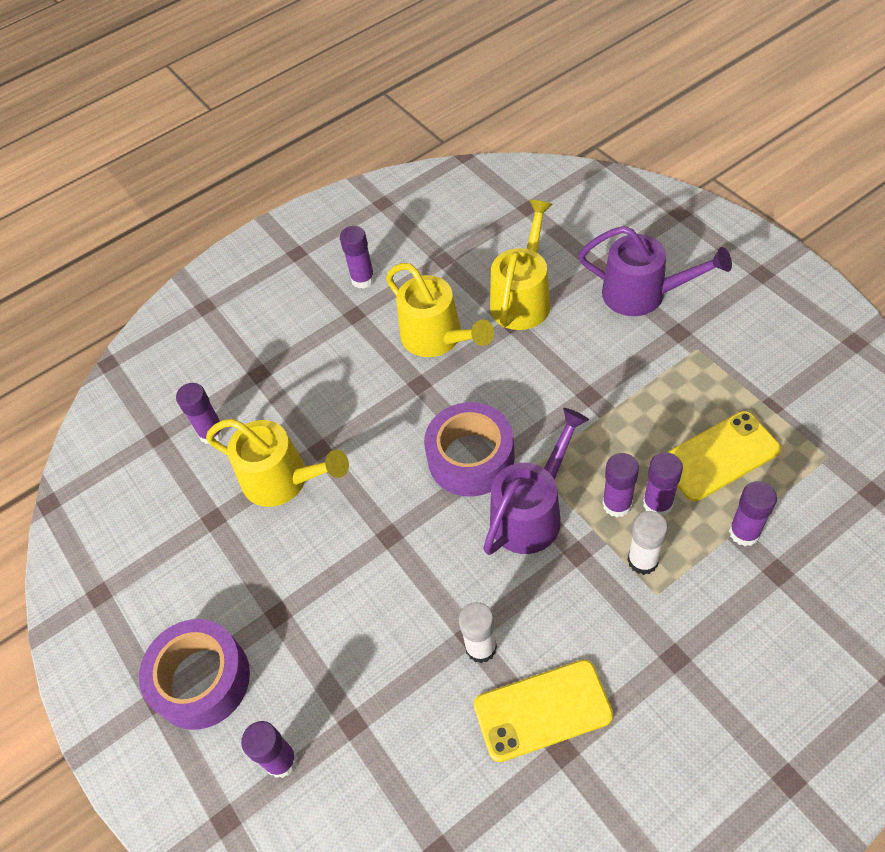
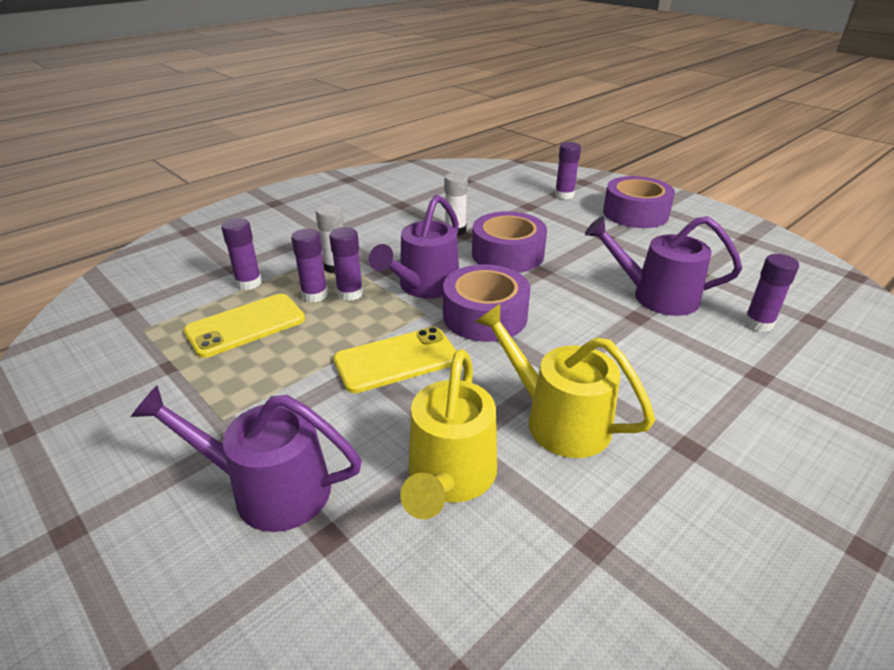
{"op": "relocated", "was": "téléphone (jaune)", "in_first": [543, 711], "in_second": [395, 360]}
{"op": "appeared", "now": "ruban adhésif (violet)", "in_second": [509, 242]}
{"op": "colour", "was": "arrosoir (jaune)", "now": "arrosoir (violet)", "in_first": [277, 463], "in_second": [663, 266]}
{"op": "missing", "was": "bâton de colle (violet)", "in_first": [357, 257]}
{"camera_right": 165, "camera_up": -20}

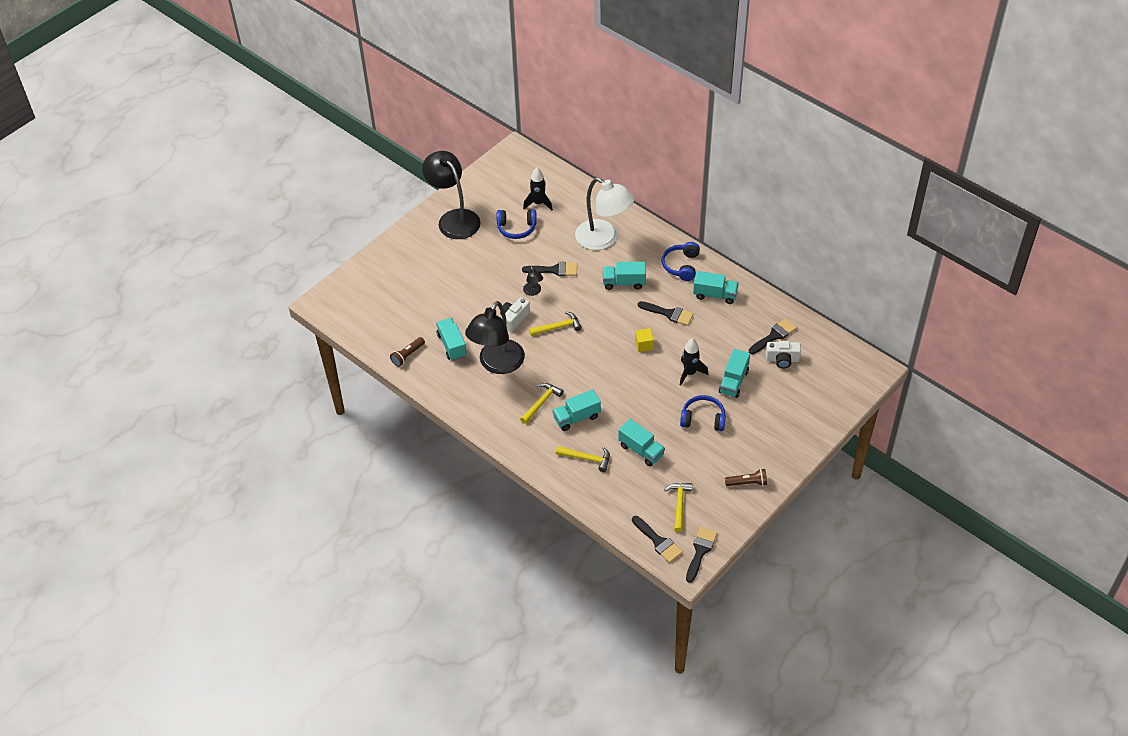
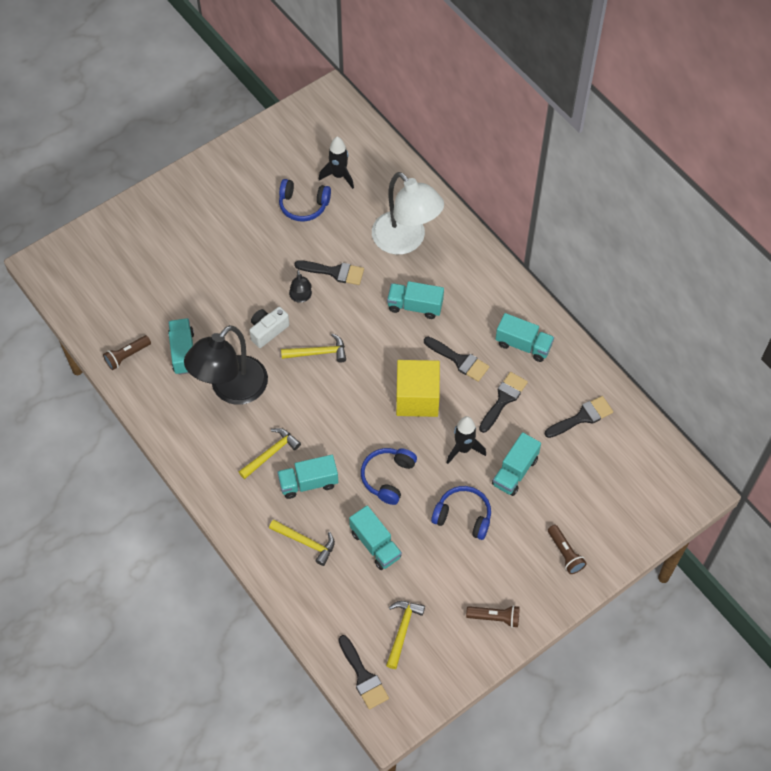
{"op": "relocated", "was": "casque audio (bleu)", "in_first": [681, 261], "in_second": [389, 476]}
{"op": "size", "was": "cube (jaune)", "in_first": [644, 340], "in_second": [418, 388], "ratio": 2.08}
{"op": "relocated", "was": "pinceau (noir)", "in_first": [701, 555], "in_second": [503, 402]}
{"op": "appeared", "now": "lampe de poche (marron)", "in_second": [567, 549]}
{"op": "missing", "was": "lampe (noir)", "in_first": [451, 195]}
{"op": "missing", "was": "appareil photo (blanc)", "in_first": [783, 354]}
{"camera_right": 10, "camera_up": 10}

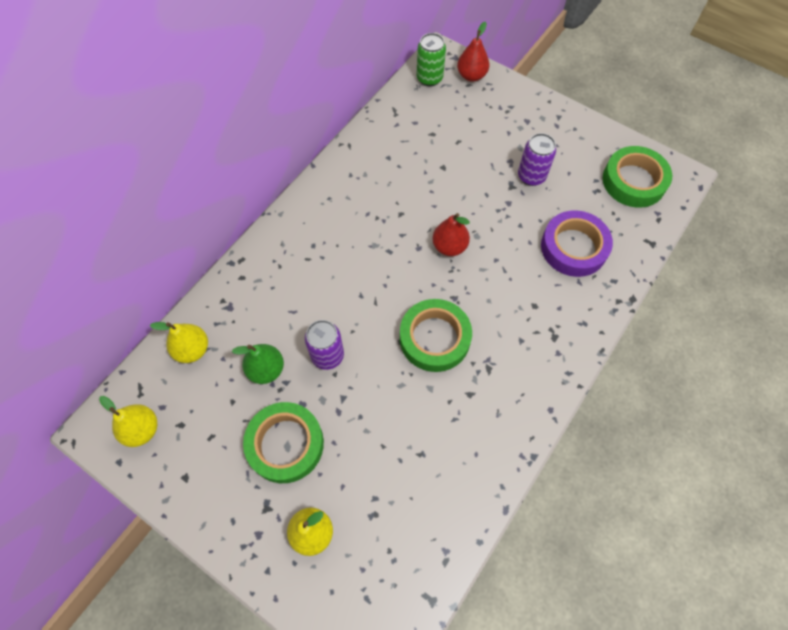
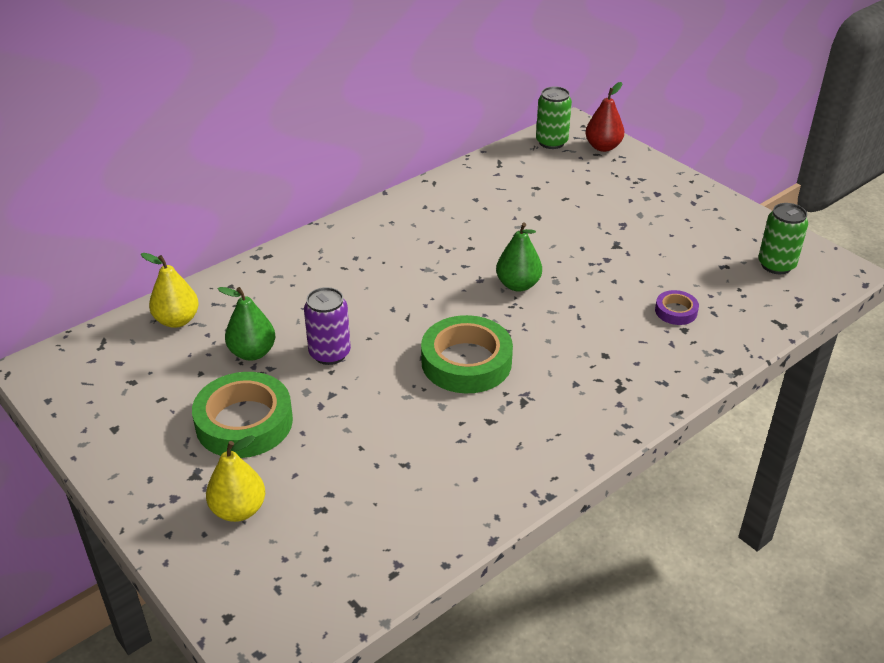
{"op": "colour", "was": "poire (rouge)", "now": "poire (vert)", "in_first": [451, 234], "in_second": [519, 257]}
{"op": "size", "was": "ruban adhésif (violet)", "in_first": [577, 243], "in_second": [677, 307], "ratio": 0.49}
{"op": "exchanged", "was": "ruban adhésif (vert)", "now": "canette (vert)", "in_first": [637, 177], "in_second": [783, 238]}
{"op": "missing", "was": "poire (jaune)", "in_first": [128, 421]}
{"op": "missing", "was": "canette (violet)", "in_first": [537, 159]}
{"camera_right": 15, "camera_up": -25}

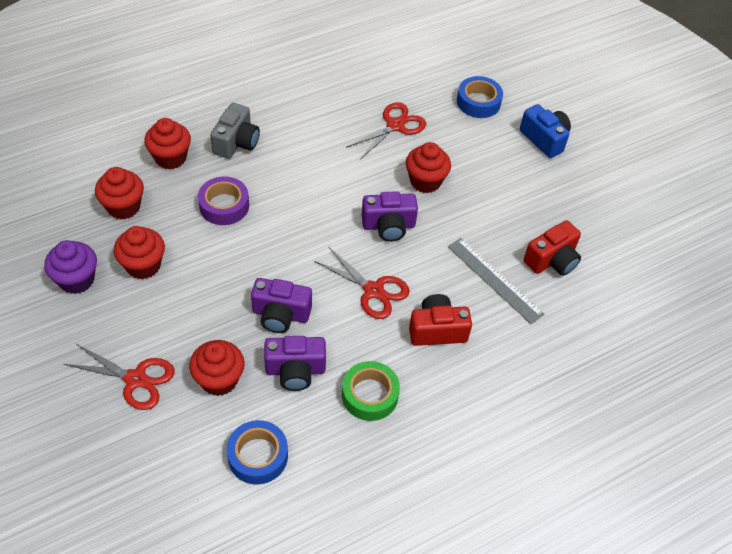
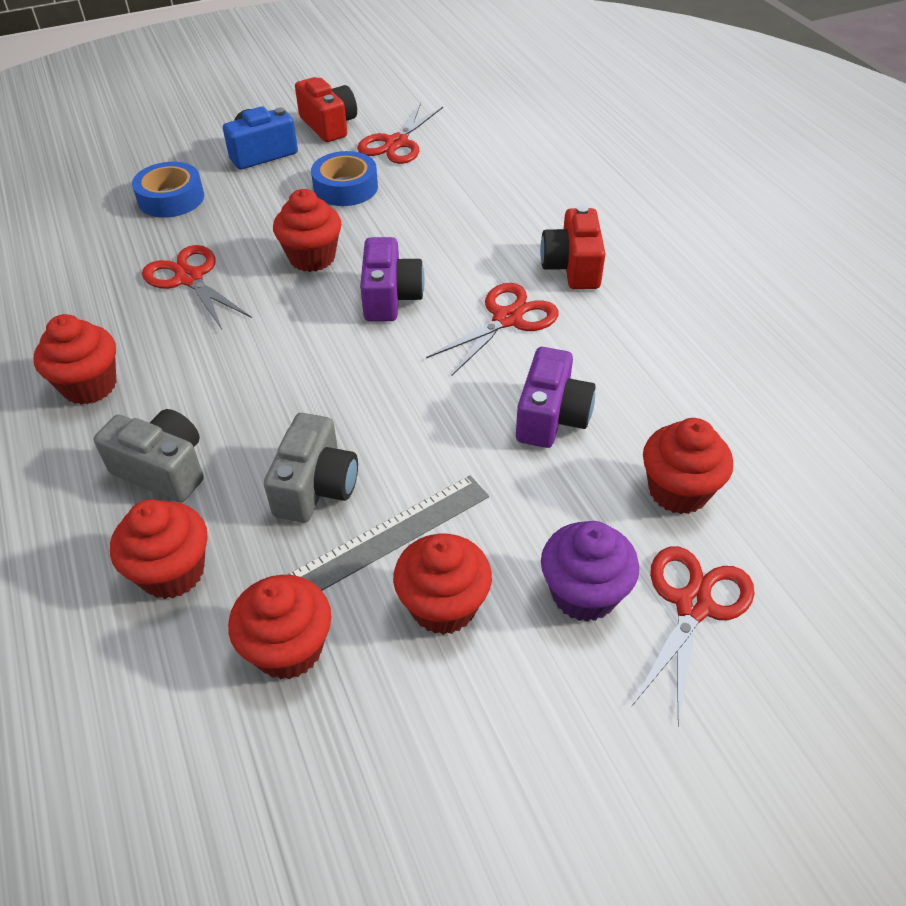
{"op": "appeared", "now": "muffin (rouge)", "in_second": [75, 359]}
{"op": "exchanged", "was": "ruban adhésif (violet)", "now": "appareil photo (gris)", "in_first": [223, 201], "in_second": [311, 468]}
{"op": "relocated", "was": "règle (gris)", "in_first": [496, 281], "in_second": [388, 533]}
{"op": "relocated", "was": "appareil photo (rouge)", "in_first": [552, 248], "in_second": [326, 109]}
{"op": "relocated", "was": "ruban adhésif (bleu)", "in_first": [257, 452], "in_second": [344, 178]}
{"op": "appeared", "now": "ciseaux (rouge)", "in_second": [400, 133]}
{"op": "relocated", "was": "muffin (violet)", "in_first": [70, 267], "in_second": [590, 571]}
{"op": "missing", "was": "appareil photo (violet)", "in_first": [295, 363]}
{"op": "missing", "was": "ruban adhésif (vert)", "in_first": [371, 391]}
{"camera_right": -80, "camera_up": -5}

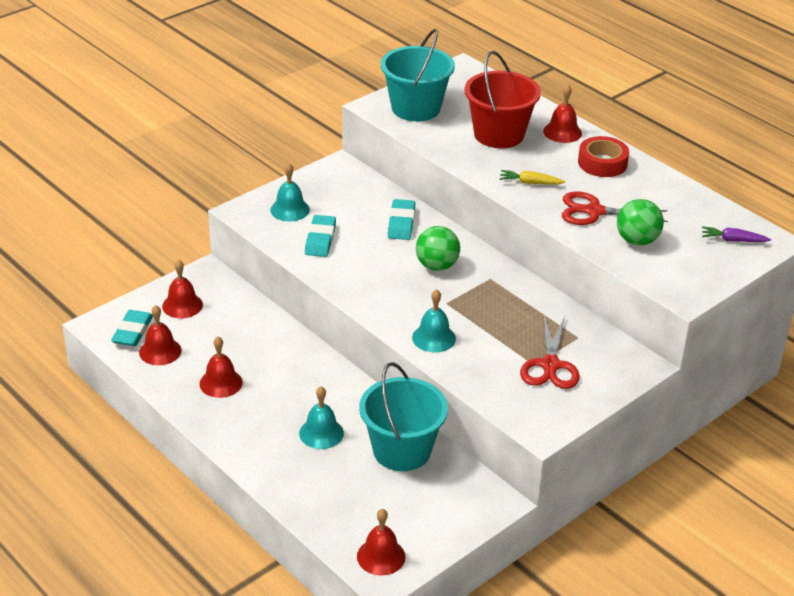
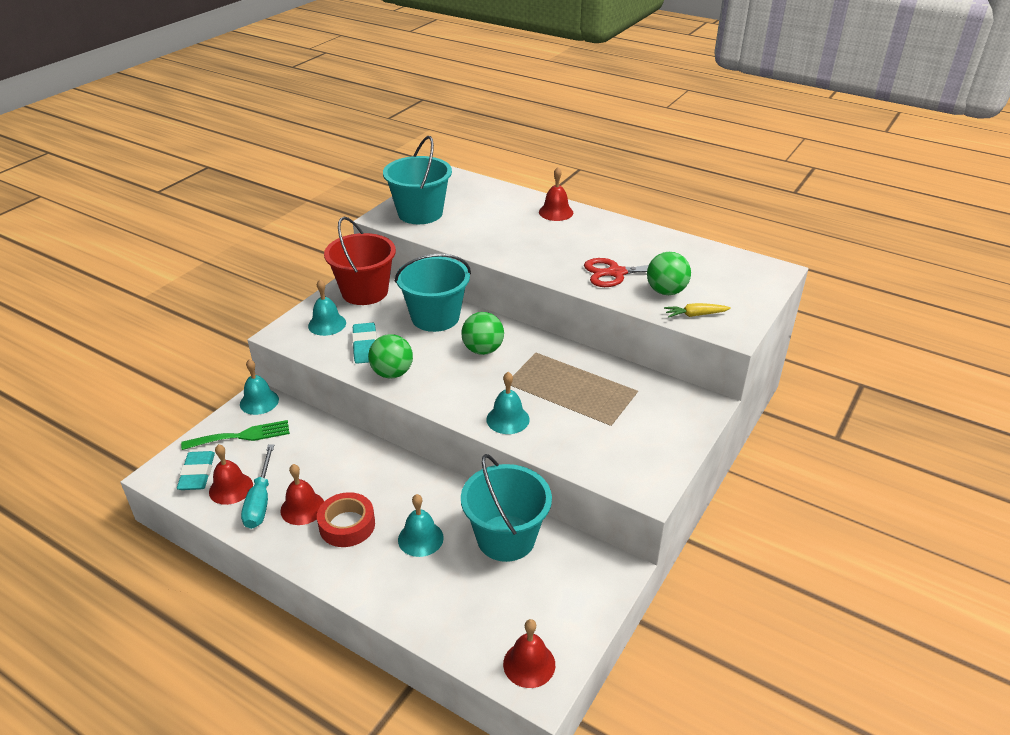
{"op": "exchanged", "was": "cloche (rouge)", "now": "fourchette (vert)", "in_first": [182, 289], "in_second": [235, 435]}
{"op": "appeared", "now": "cloche (turquoise)", "in_second": [259, 387]}
{"op": "appeared", "now": "tournevis (turquoise)", "in_second": [257, 486]}
{"op": "relocated", "was": "ruban adhésif (rouge)", "in_first": [603, 156], "in_second": [346, 519]}
{"op": "relocated", "was": "seau (rouge)", "in_first": [502, 99], "in_second": [360, 260]}
{"op": "appeared", "now": "balle (vert)", "in_second": [390, 356]}
{"op": "exchanged", "was": "gomme (turquoise)", "now": "seau (turquoise)", "in_first": [401, 219], "in_second": [433, 293]}
{"op": "relocated", "was": "carotte (jaune)", "in_first": [532, 177], "in_second": [697, 310]}
{"op": "missing", "was": "ciseaux (rouge)", "in_first": [550, 352]}
{"op": "missing", "was": "carotte (violet)", "in_first": [736, 234]}
{"camera_right": -15, "camera_up": 0}

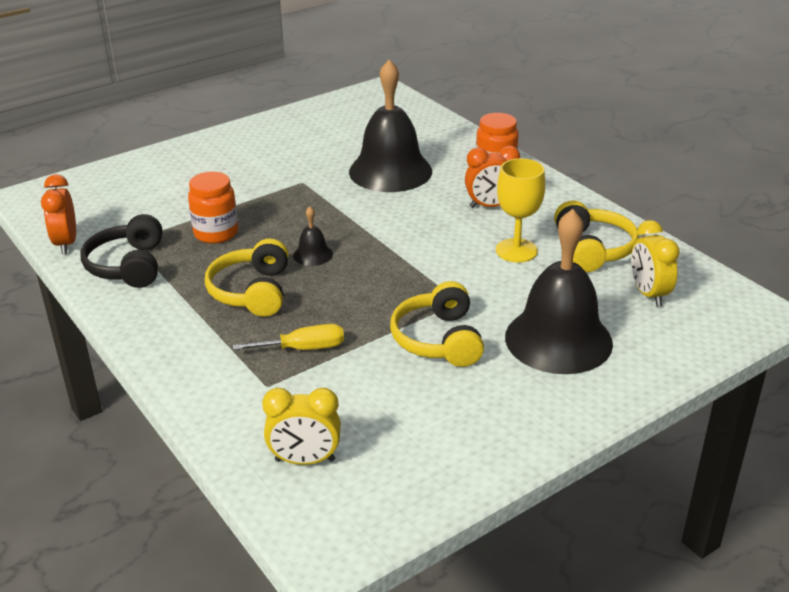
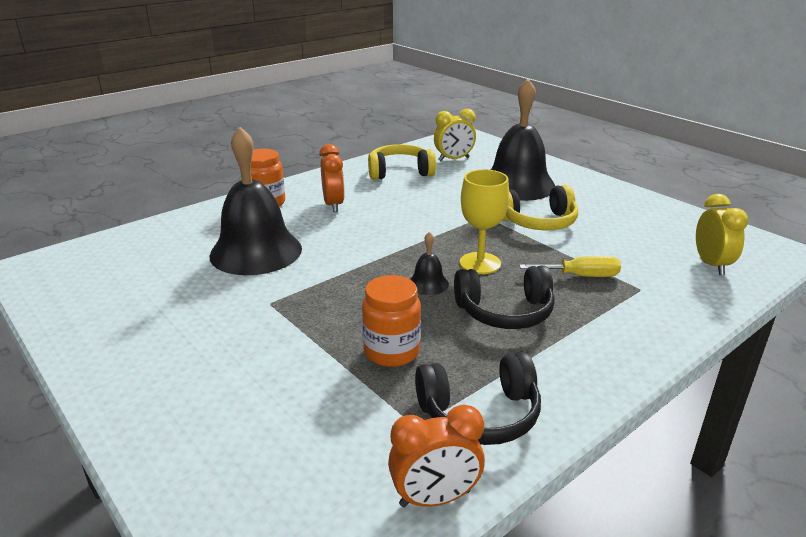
{"op": "colour", "was": "casque audio (jaune)", "now": "casque audio (noir)", "in_first": [247, 277], "in_second": [504, 297]}
{"op": "relocated", "was": "verre à pied (jaune)", "in_first": [520, 210], "in_second": [484, 221]}
{"op": "spun", "was": "tournevis (jaune)", "in_first": [288, 337], "in_second": [570, 266], "clockwise": 105}
{"camera_right": -95, "camera_up": -5}

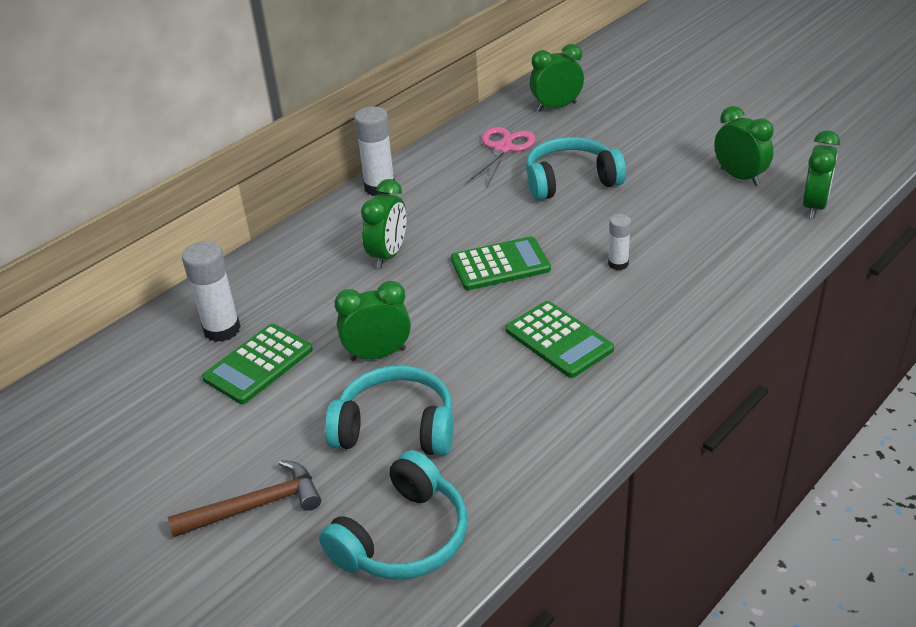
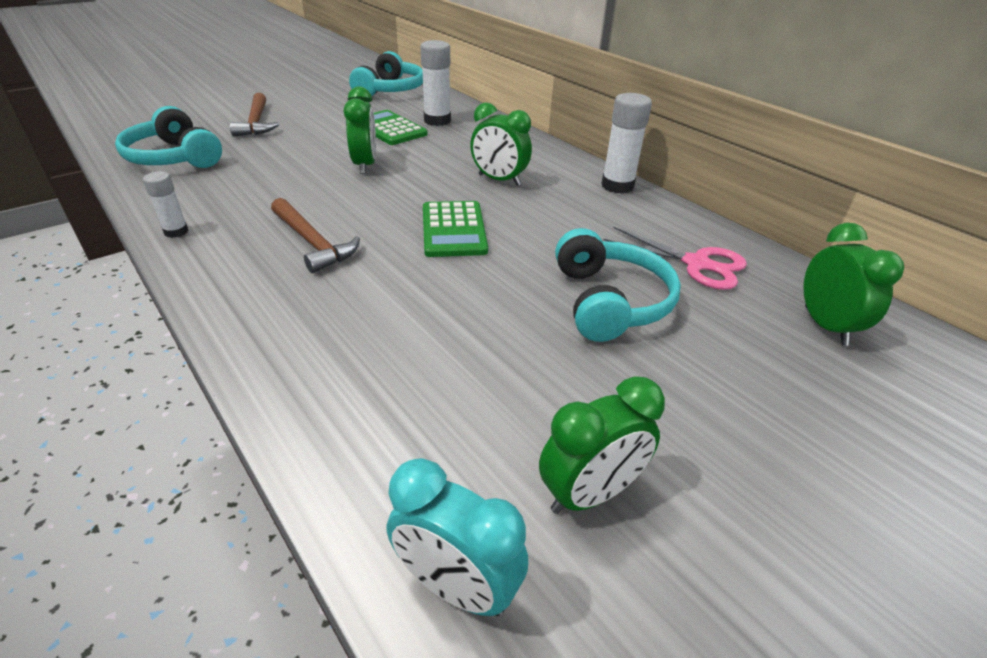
{"op": "relocated", "was": "bâton de colle (blanc)", "in_first": [619, 242], "in_second": [165, 204]}
{"op": "exchanged", "was": "calculatrice (vert)", "now": "marteau (marron)", "in_first": [559, 339], "in_second": [315, 235]}
{"op": "relocated", "was": "casque audio (turquoise)", "in_first": [389, 410], "in_second": [386, 73]}
{"op": "colour", "was": "réveil (vert)", "now": "réveil (turquoise)", "in_first": [821, 174], "in_second": [457, 537]}
{"camera_right": 95, "camera_up": 0}

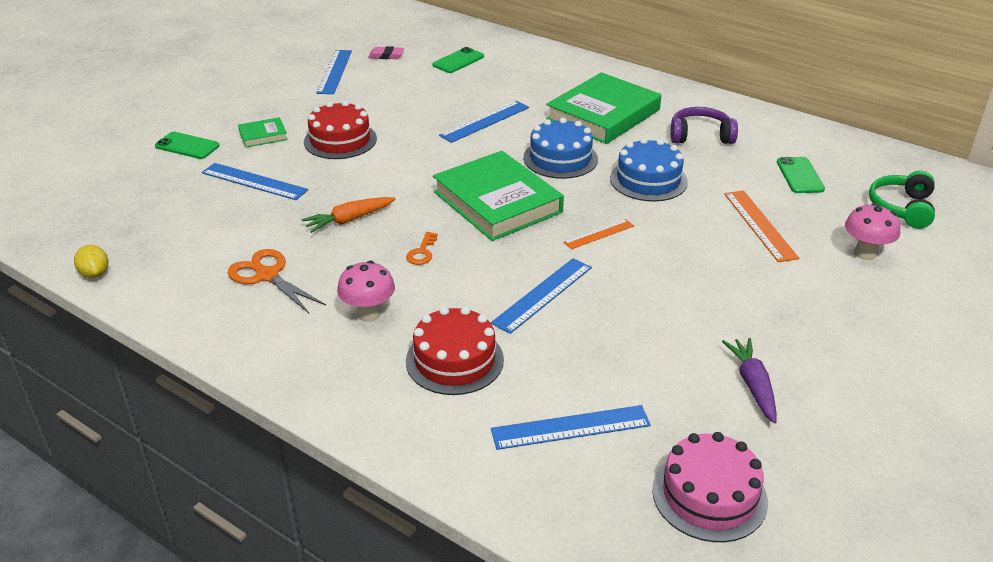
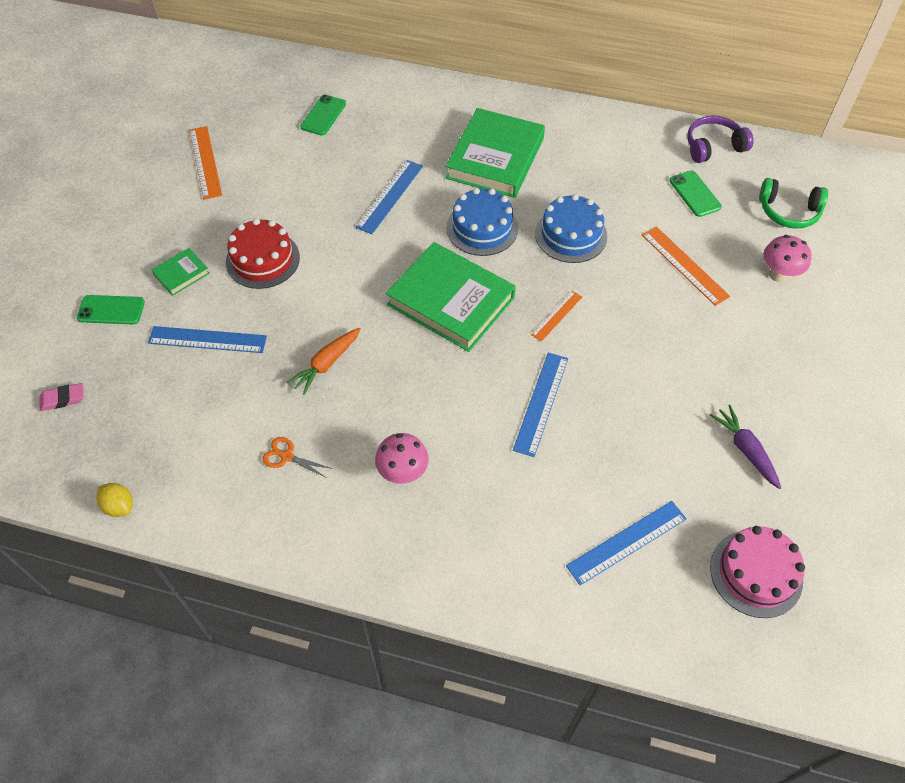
{"op": "relocated", "was": "gomme (rose)", "in_first": [386, 52], "in_second": [61, 397]}
{"op": "colour", "was": "règle (bleu)", "now": "règle (orange)", "in_first": [334, 72], "in_second": [205, 163]}
{"op": "size", "was": "ciseaux (orange)", "in_first": [277, 281], "in_second": [297, 457], "ratio": 0.62}
{"op": "relocated", "was": "casque audio (violet)", "in_first": [704, 125], "in_second": [720, 139]}
{"op": "spun", "was": "casque audio (vert)", "in_first": [902, 200], "in_second": [793, 203], "clockwise": -75}
{"op": "missing", "was": "clé (orange)", "in_first": [422, 248]}
{"op": "missing", "was": "gâteau (rouge)", "in_first": [455, 351]}
{"camera_right": -20, "camera_up": 20}

